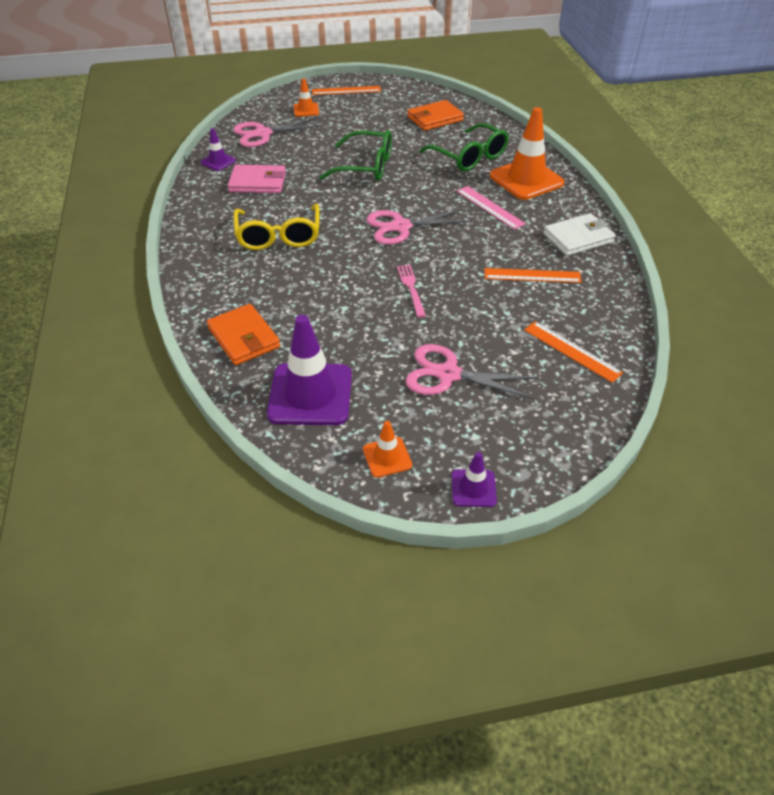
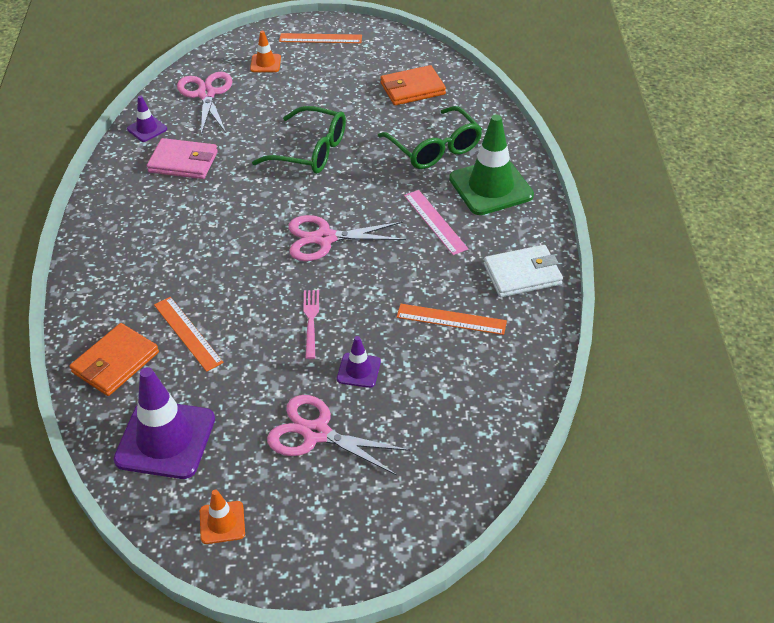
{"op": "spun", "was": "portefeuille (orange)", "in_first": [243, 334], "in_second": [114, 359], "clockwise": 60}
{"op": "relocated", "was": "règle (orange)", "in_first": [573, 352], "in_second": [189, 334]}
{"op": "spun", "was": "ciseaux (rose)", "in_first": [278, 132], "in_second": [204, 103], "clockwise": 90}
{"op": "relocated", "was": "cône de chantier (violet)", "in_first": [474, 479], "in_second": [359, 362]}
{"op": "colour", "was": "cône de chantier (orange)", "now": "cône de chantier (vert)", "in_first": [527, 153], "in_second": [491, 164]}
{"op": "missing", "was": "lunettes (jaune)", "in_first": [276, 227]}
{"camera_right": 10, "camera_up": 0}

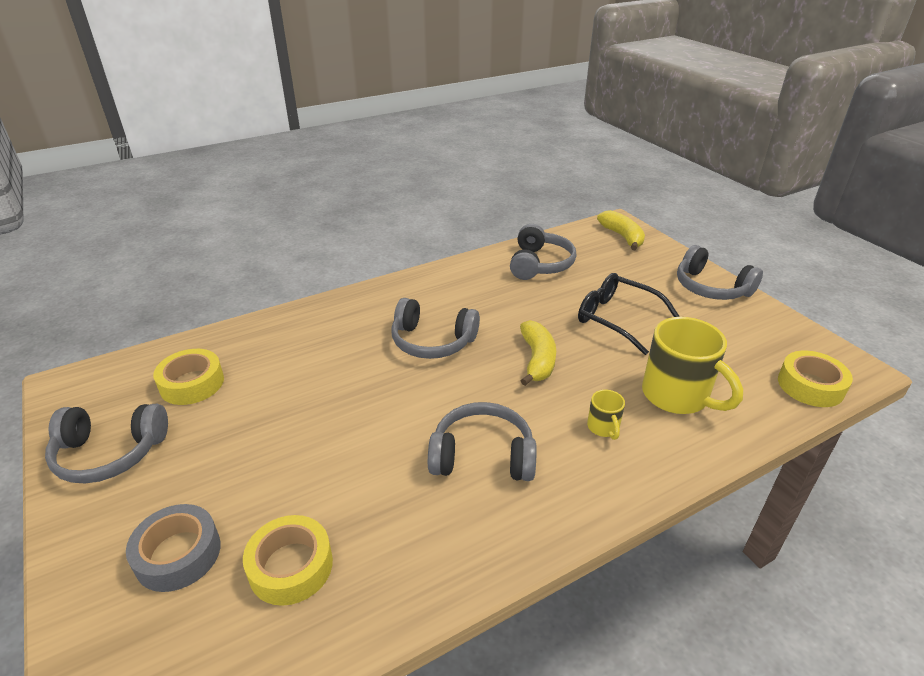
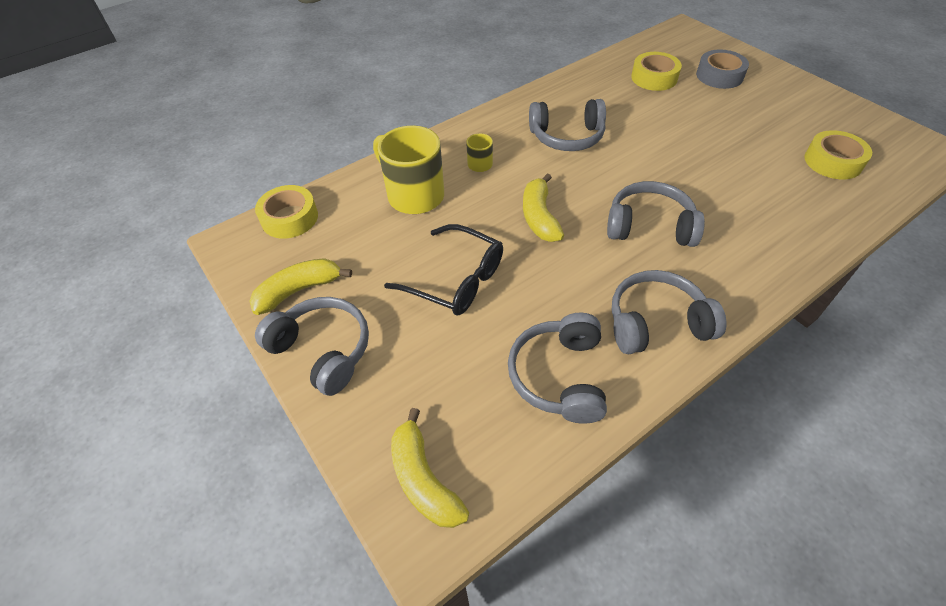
{"op": "appeared", "now": "banane (jaune)", "in_second": [301, 286]}
{"op": "relocated", "was": "casque audio (gris)", "in_first": [106, 444], "in_second": [669, 312]}
{"camera_right": 175, "camera_up": 15}

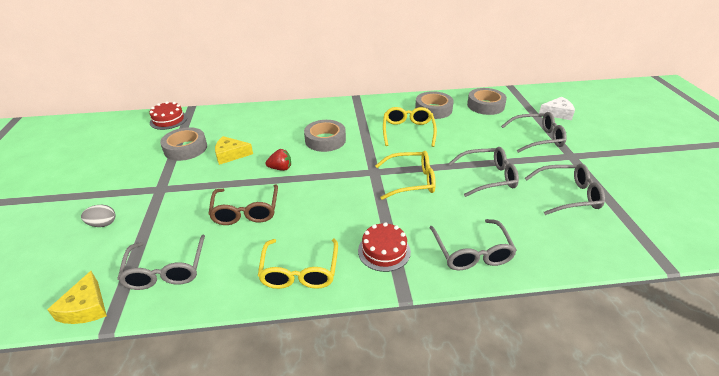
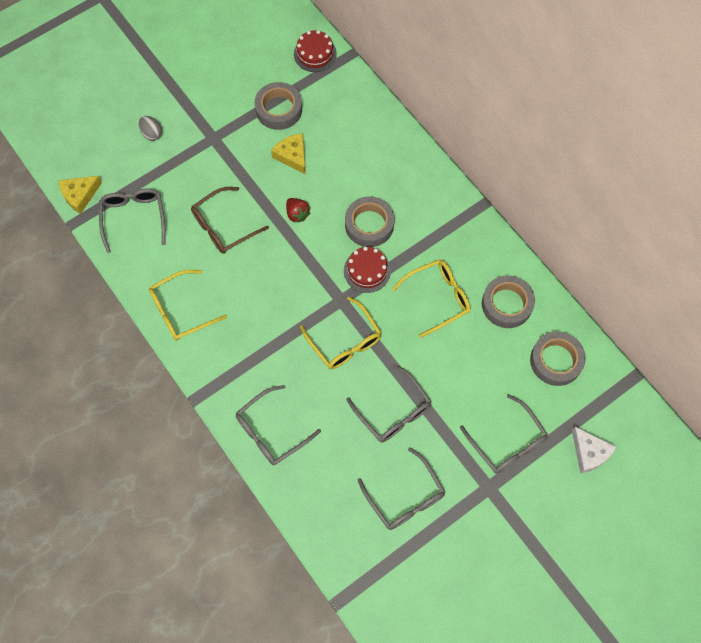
{"op": "spun", "was": "lunettes (gris)", "in_first": [161, 262], "in_second": [132, 220], "clockwise": 120}
{"op": "relocated", "was": "gâteau (rouge)", "in_first": [384, 247], "in_second": [367, 270]}
{"camera_right": 60, "camera_up": 30}

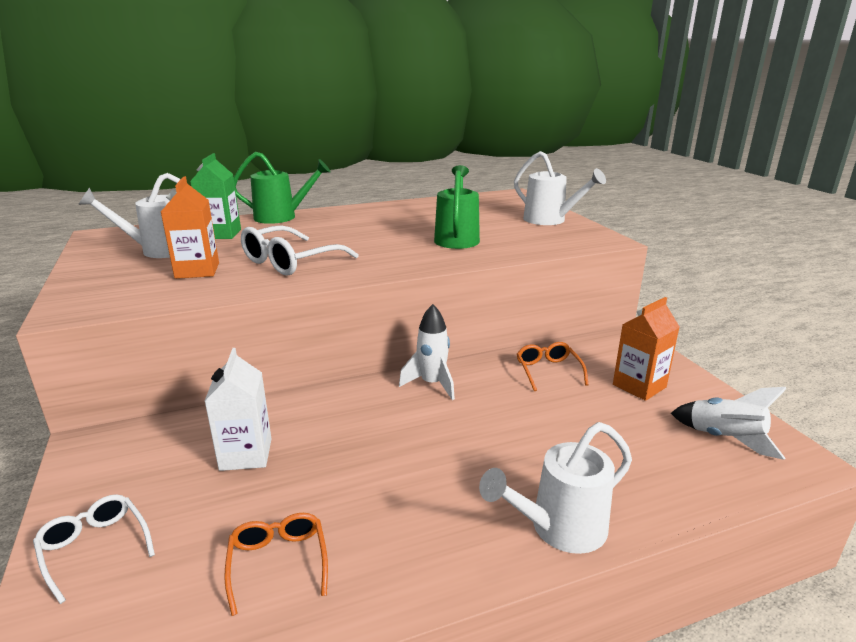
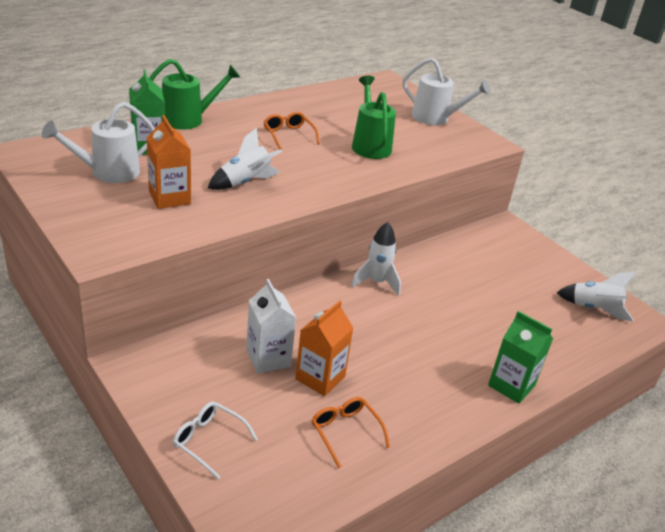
{"op": "exchanged", "was": "lunettes (blanc)", "now": "fusée (blanc)", "in_first": [300, 250], "in_second": [245, 159]}
{"op": "relocated", "was": "lunettes (orange)", "in_first": [552, 366], "in_second": [292, 131]}
{"op": "relocated", "was": "brique de lait (orange)", "in_first": [646, 349], "in_second": [324, 348]}
{"op": "exchanged", "was": "arrosoir (blanc)", "now": "brique de lait (vert)", "in_first": [555, 488], "in_second": [520, 357]}
{"camera_right": -20, "camera_up": 10}

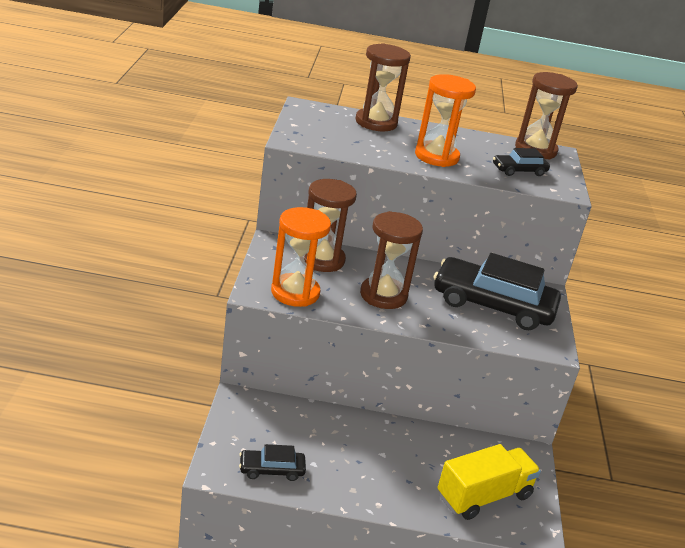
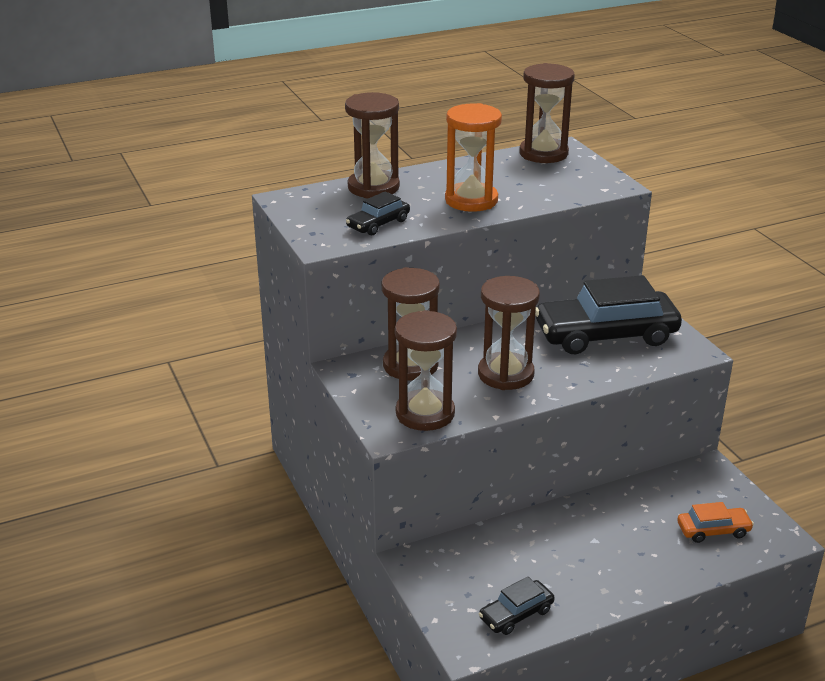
{"op": "relocated", "was": "voiture (noir)", "in_first": [521, 162], "in_second": [378, 213]}
{"op": "colour", "was": "sablier (orange)", "now": "sablier (marron)", "in_first": [301, 257], "in_second": [426, 370]}
{"op": "exchanged", "was": "camion (jaune)", "now": "voiture (orange)", "in_first": [489, 482], "in_second": [715, 522]}
{"camera_right": -25, "camera_up": 0}

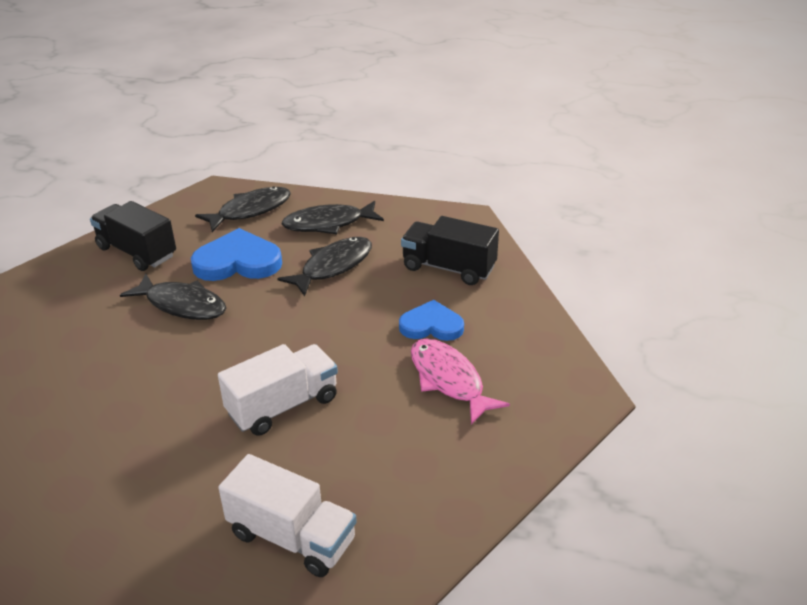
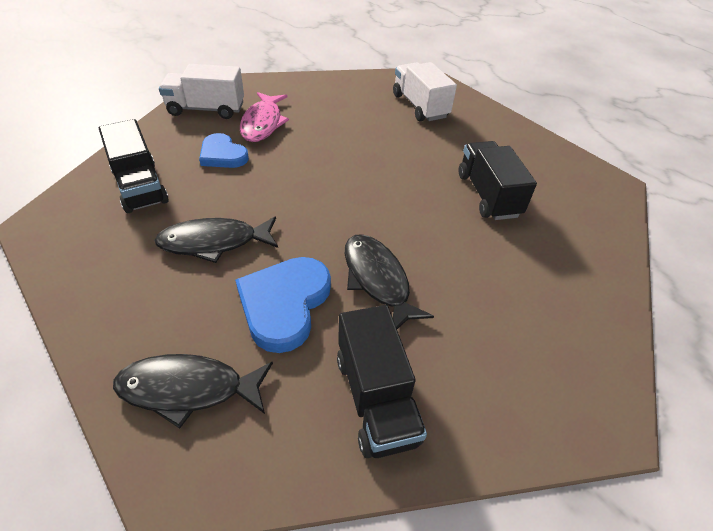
{"op": "relocated", "was": "camion (blanc)", "in_first": [278, 390], "in_second": [201, 91]}
{"op": "spun", "was": "cœur (bleu)", "in_first": [236, 254], "in_second": [283, 305], "clockwise": 75}
{"op": "appeared", "now": "camion (noir)", "in_second": [498, 180]}
{"op": "missing", "was": "poisson (noir)", "in_first": [333, 217]}
{"camera_right": -145, "camera_up": 10}

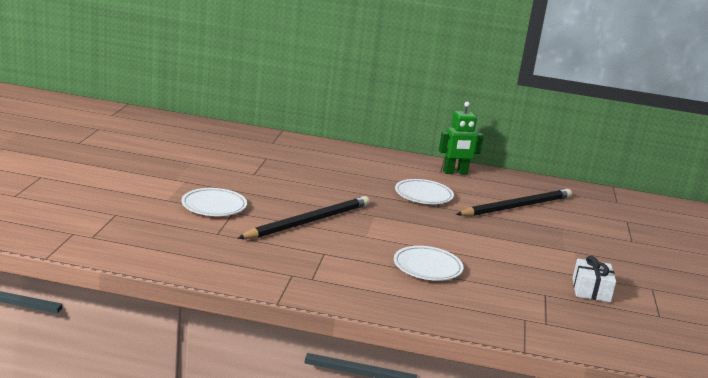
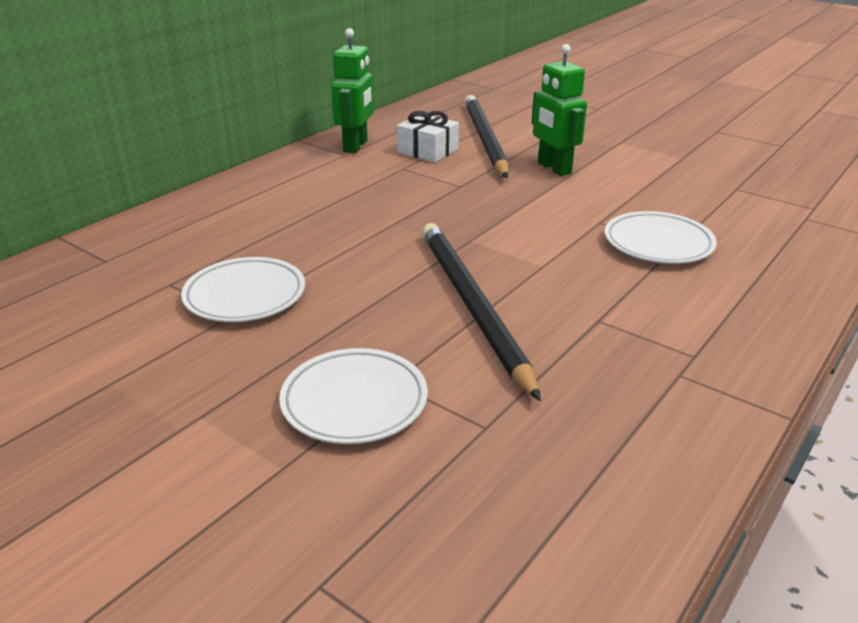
{"op": "relocated", "was": "assiette (blanc)", "in_first": [424, 191], "in_second": [243, 289]}
{"op": "relocated", "was": "cadeau (blanc)", "in_first": [594, 279], "in_second": [428, 137]}
{"op": "appeared", "now": "robot (vert)", "in_second": [559, 110]}
{"camera_right": -60, "camera_up": 10}

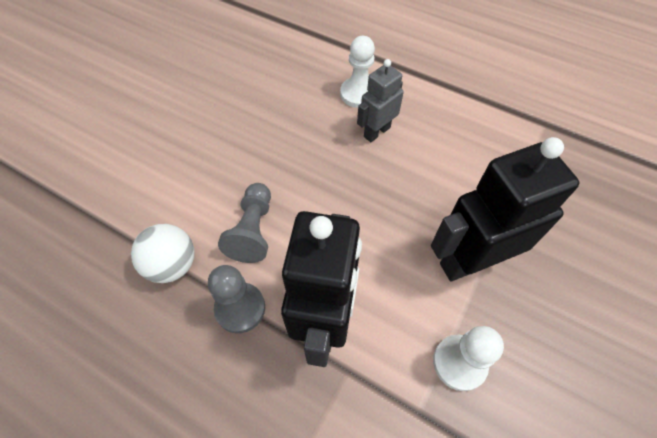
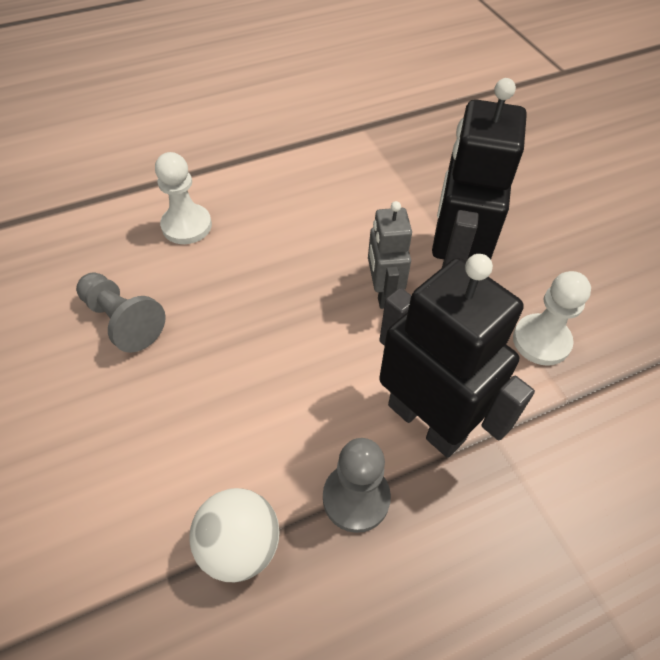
{"op": "relocated", "was": "pion (gris)", "in_first": [244, 223], "in_second": [121, 313]}
{"op": "relocated", "was": "robot (gris)", "in_first": [380, 100], "in_second": [390, 255]}
{"camera_right": -55, "camera_up": -5}

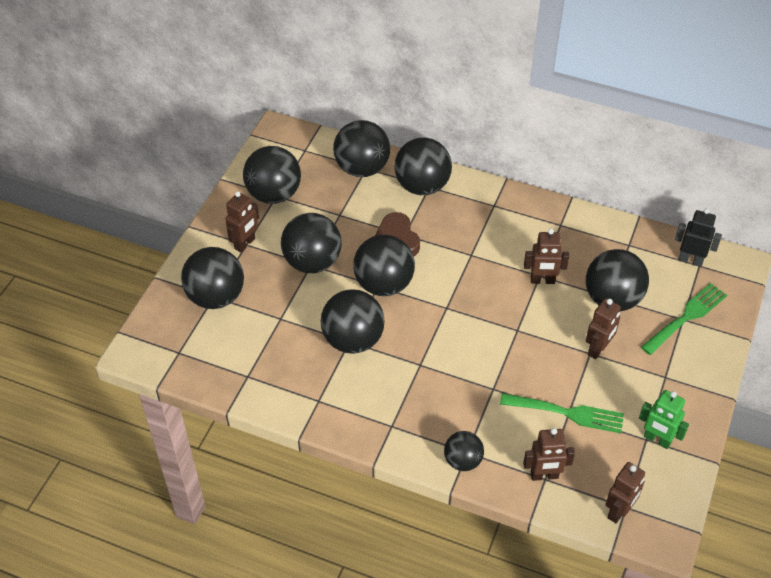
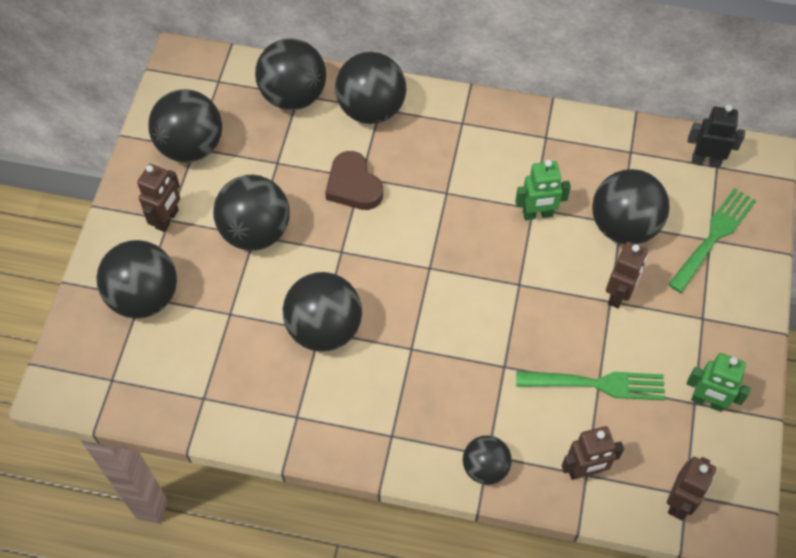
{"op": "colour", "was": "robot (marron)", "now": "robot (vert)", "in_first": [546, 256], "in_second": [543, 190]}
{"op": "missing", "was": "balle (noir)", "in_first": [384, 265]}
{"camera_right": -10, "camera_up": 10}

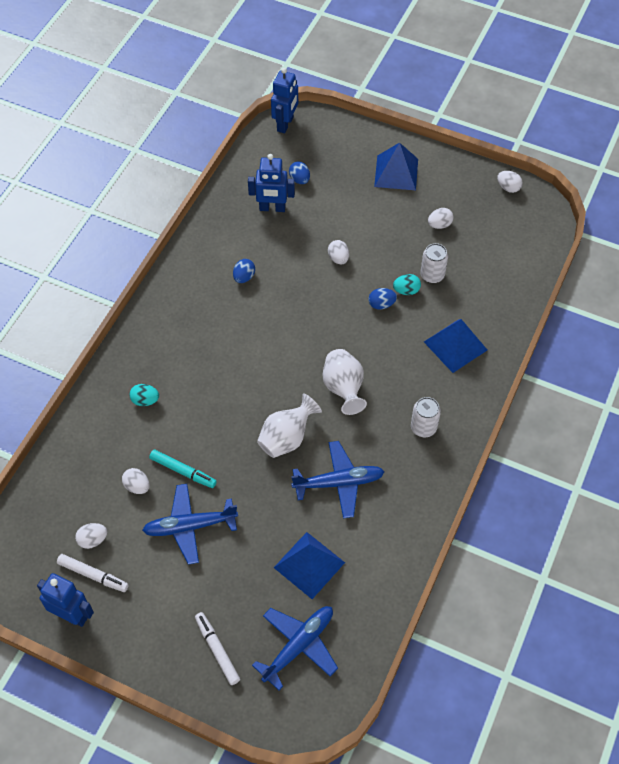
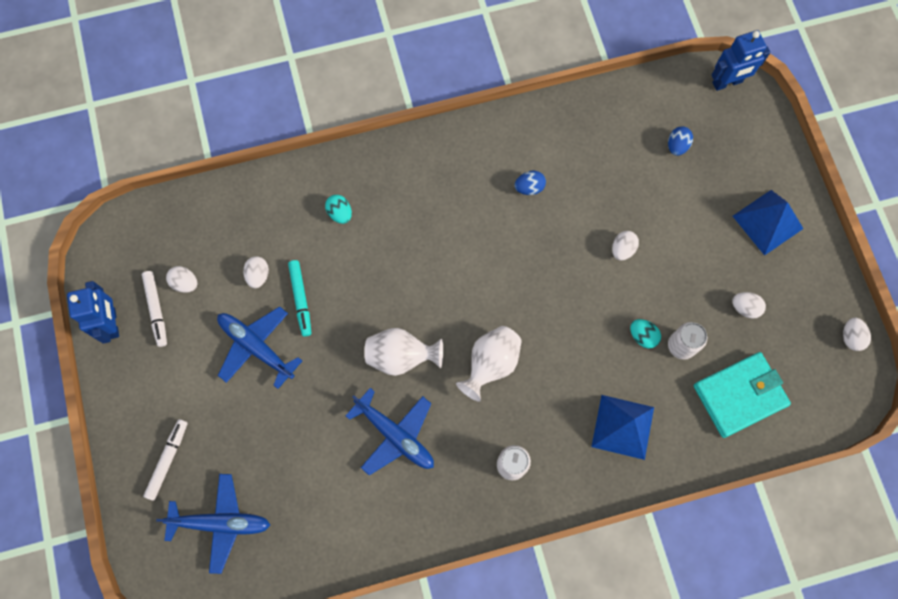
{"op": "appeared", "now": "portefeuille (turquoise)", "in_second": [742, 395]}
{"op": "missing", "was": "robot (bleu)", "in_first": [271, 183]}
{"op": "missing", "was": "pyramide (bleu)", "in_first": [309, 565]}
{"op": "missing", "was": "œuf (bleu)", "in_first": [382, 299]}
{"camera_right": 50, "camera_up": 15}

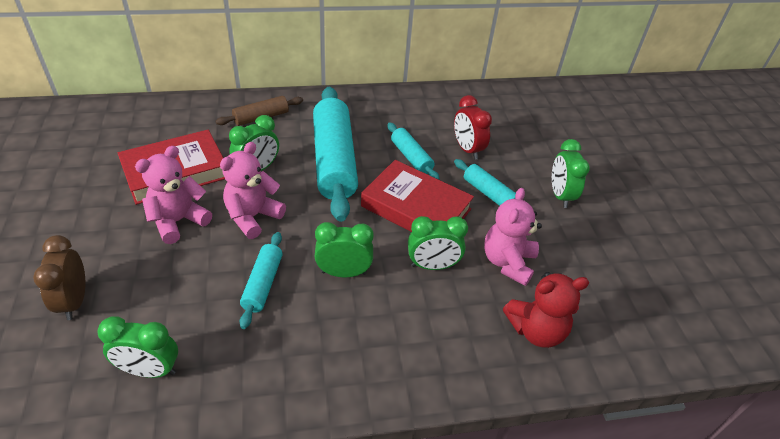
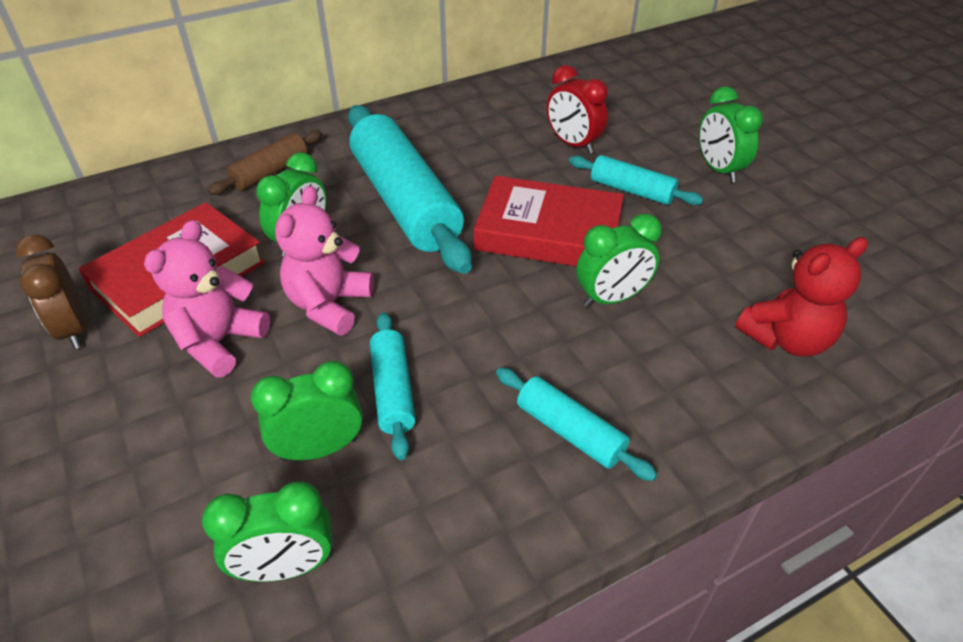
{"op": "relocated", "was": "réveil (marron)", "in_first": [59, 277], "in_second": [51, 291]}
{"op": "relocated", "was": "réveil (vert)", "in_first": [344, 249], "in_second": [307, 411]}
{"op": "relocated", "was": "rouleau à pâtisserie (turquoise)", "in_first": [413, 151], "in_second": [576, 424]}
{"op": "missing", "was": "ours en peluche (rose)", "in_first": [513, 237]}
{"camera_right": -15, "camera_up": 0}

